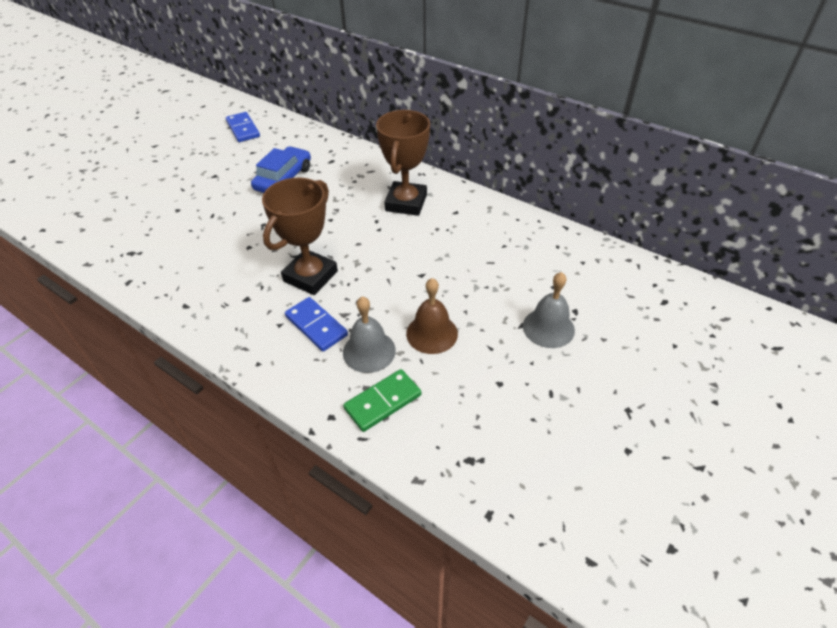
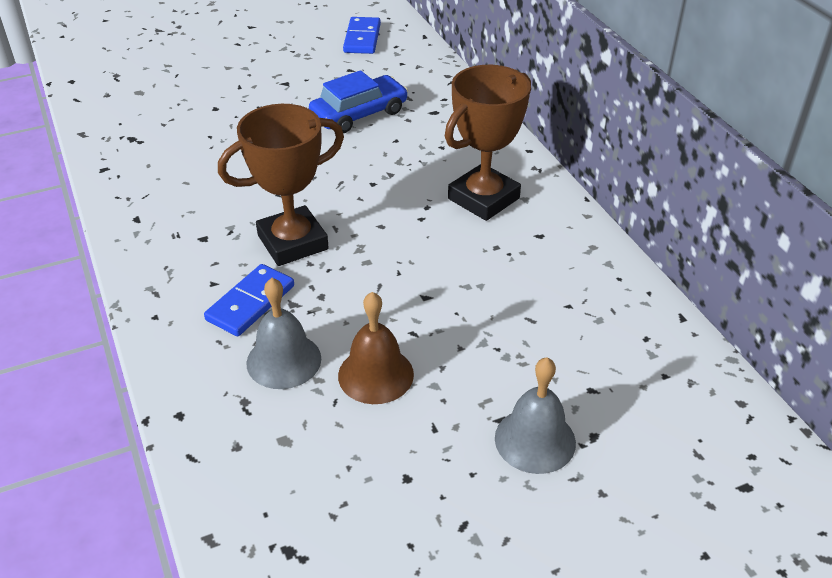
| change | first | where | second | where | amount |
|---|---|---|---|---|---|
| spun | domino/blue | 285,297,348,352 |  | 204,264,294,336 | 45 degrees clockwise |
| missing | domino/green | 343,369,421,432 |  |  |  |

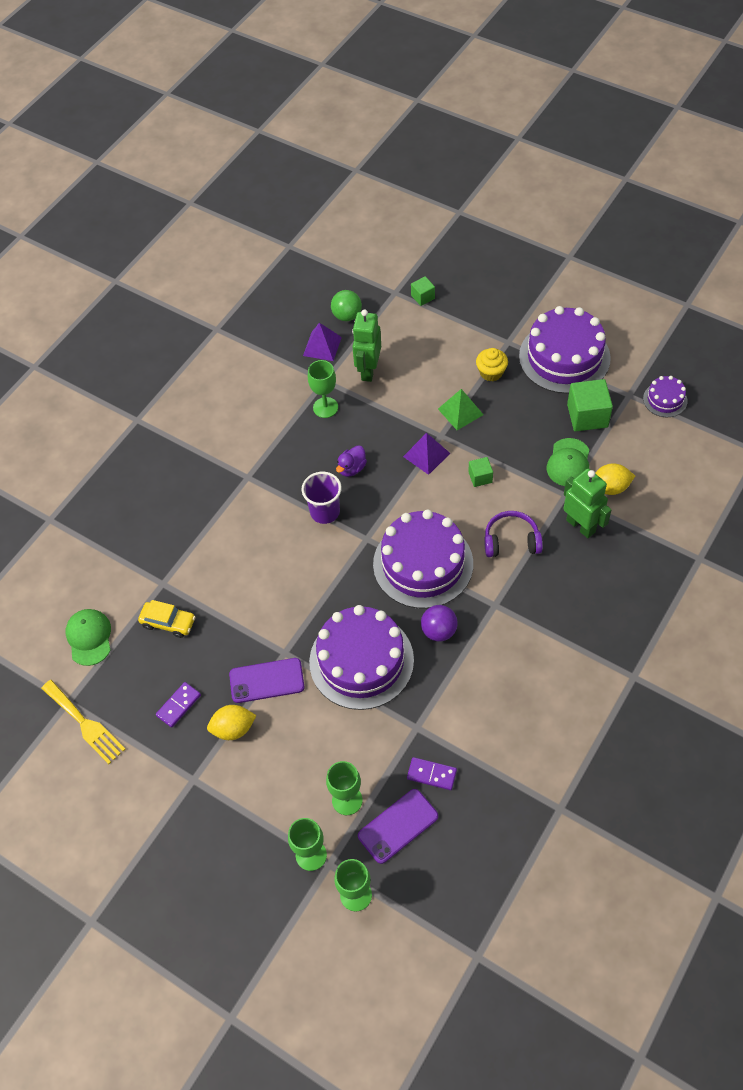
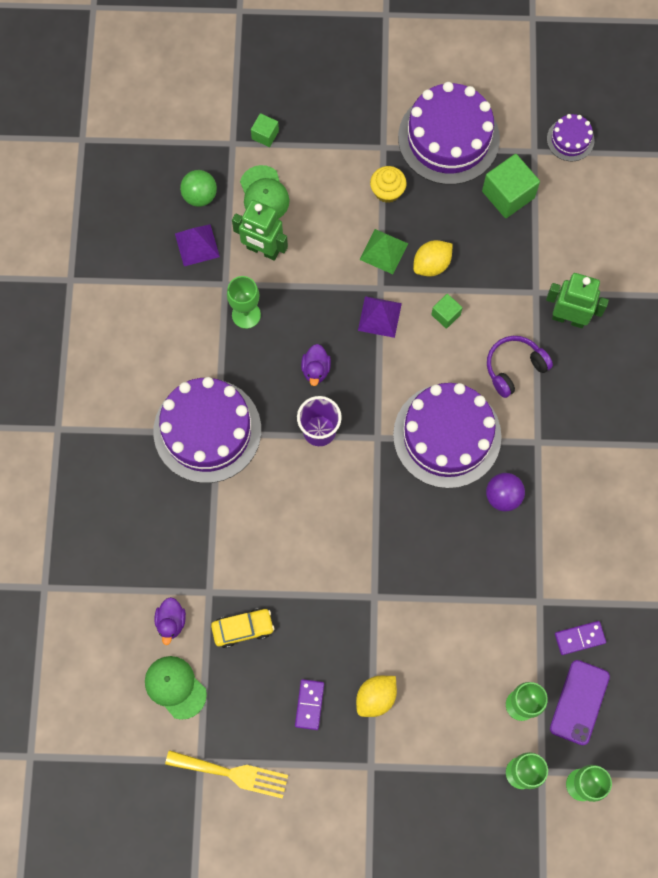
| change | first | where | second | where | amount |
|---|---|---|---|---|---|
| spun | robot/green | 352,309,381,382 |  | 232,200,288,261 | 45 degrees counterclockwise |
| relocated | cap/green | 547,438,589,486 |  | 240,165,289,219 |  |
| relocated | lemon/yellow | 595,463,635,495 |  | 413,240,453,276 |  |
| relocated | cake/purple | 309,605,414,710 |  | 153,377,261,483 |  |
| missing | phone/purple | 229,658,305,703 |  |  |  |
| appeared |  |  | duck/purple | 155,597,186,645 |  |

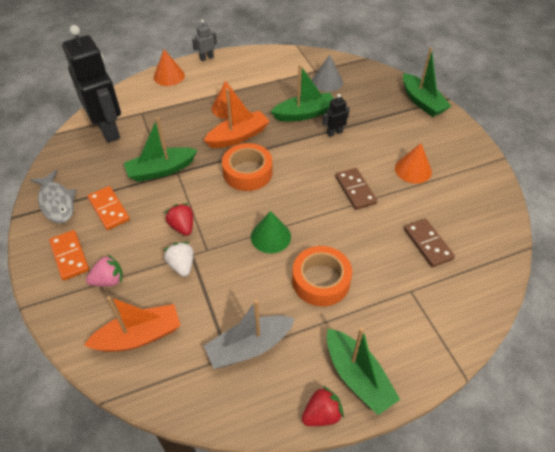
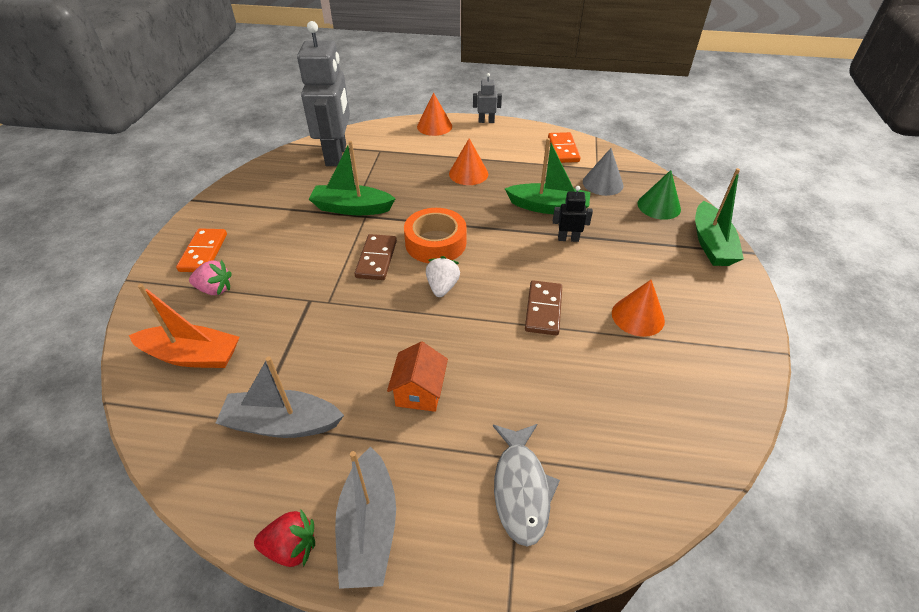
| change | first | where | second | where | amount |
|---|---|---|---|---|---|
| colour | robot/black | 62,25,121,143 | robot/grey | 297,21,350,166 |  |
| missing | boat/orange | 204,88,270,148 |  |  |  |
| relocated | fish/grey | 30,170,76,223 |  | 493,424,560,547 |  |
| relocated | domino/orange | 88,186,130,230 |  | 548,132,580,163 |  |
| missing | strawberry/red | 165,203,193,236 |  |  |  |
| relocated | cone/green | 251,211,291,253 |  | 637,170,681,220 |  |
| relocated | domino/brown | 404,219,455,268 |  | 355,234,397,280 |  |
| relocated | strawberry/white | 163,242,194,277 |  | 426,256,460,297 |  |
| exchanged | tape/orange | 292,246,352,306 | house/orange | 387,341,448,412 |  |
| colour | boat/green | 327,327,400,415 | boat/grey | 335,447,396,589 |  |

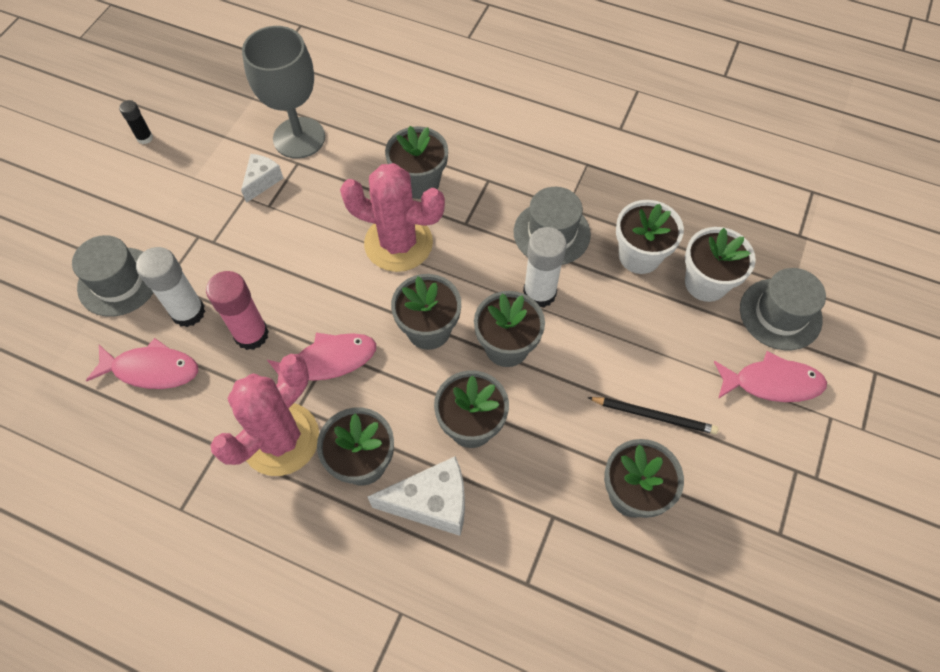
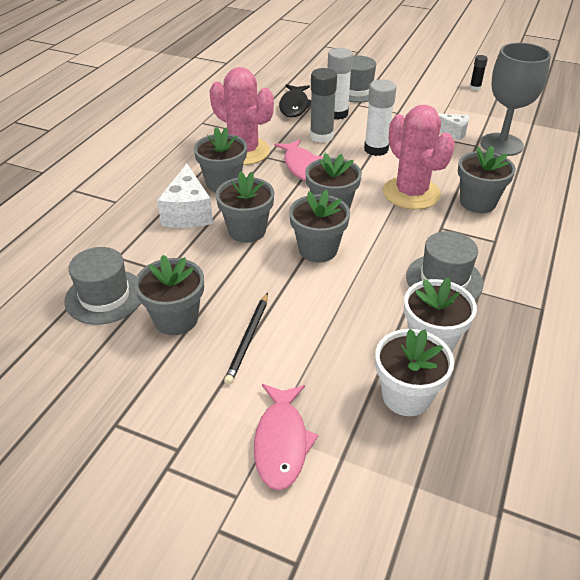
| change | first | where | second | where | amount |
|---|---|---|---|---|---|
| spun | cactus/pink | 340,163,445,272 |  | 383,105,455,210 | 45 degrees counterclockwise |
| relocated | glue stick/white | 523,227,567,308 |  | 364,79,397,156 |  |
| relocated | hat/grey | 740,268,826,350 |  | 64,247,141,325 |  |
| colour | glue stick/pink | 206,271,269,350 | glue stick/grey | 310,68,337,143 |  |
| colour | fish/pink | 86,338,198,389 | fish/black | 279,84,311,118 |  |

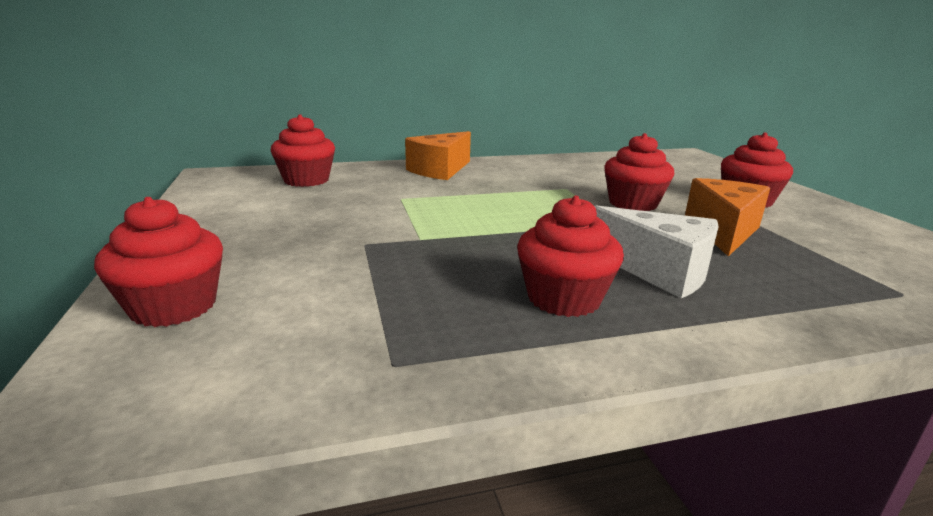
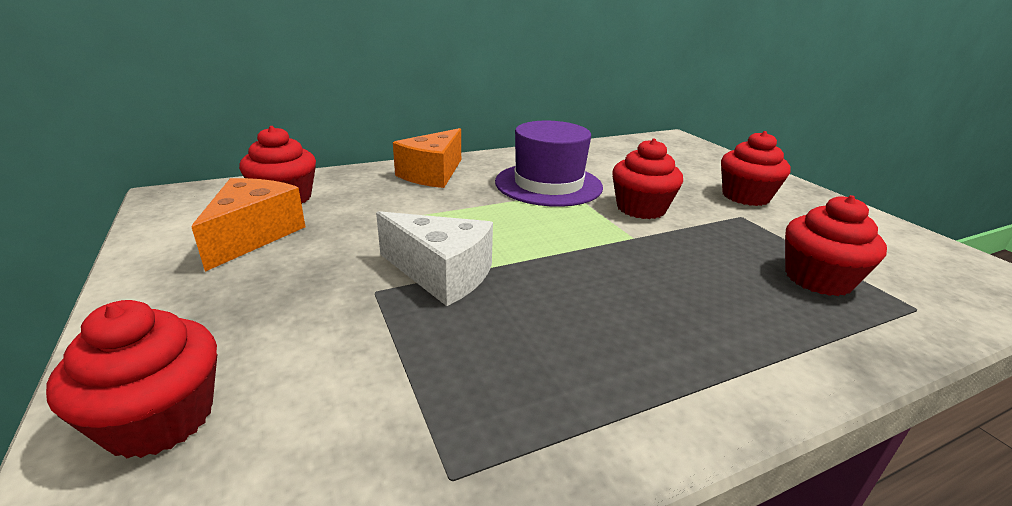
| change | first | where | second | where | amount |
|---|---|---|---|---|---|
| relocated | cheese/orange | 685,178,770,256 |  | 192,178,305,272 |  |
| relocated | cupcake/red | 517,195,624,317 |  | 785,195,887,296 |  |
| relocated | cheese/white | 594,205,719,298 |  | 376,211,493,306 |  |
| appeared |  |  | hat/purple | 495,121,603,207 |  |

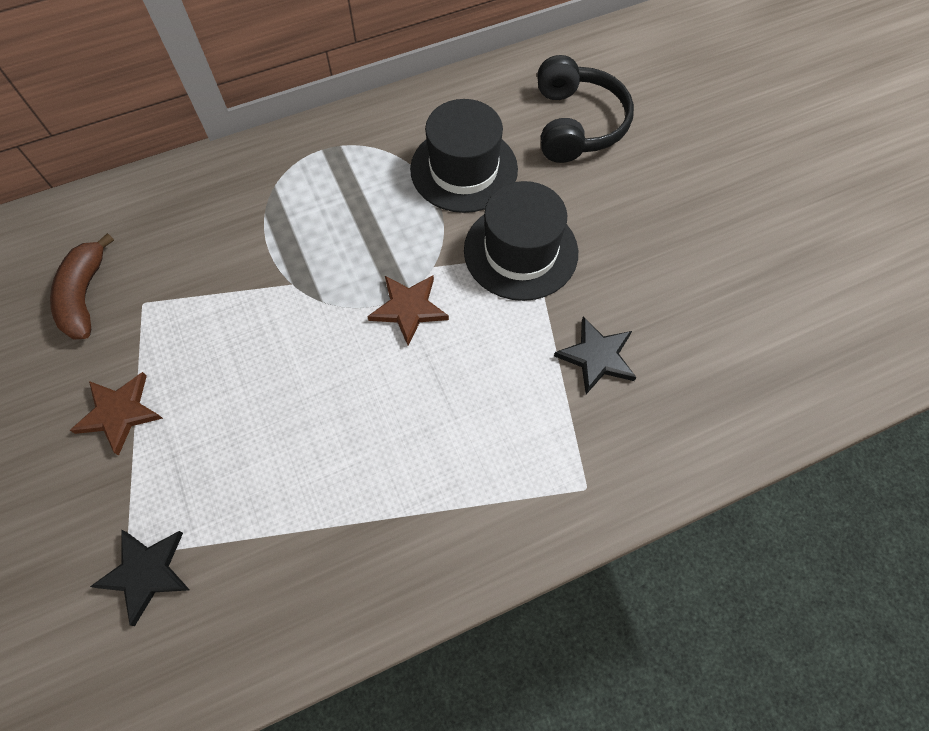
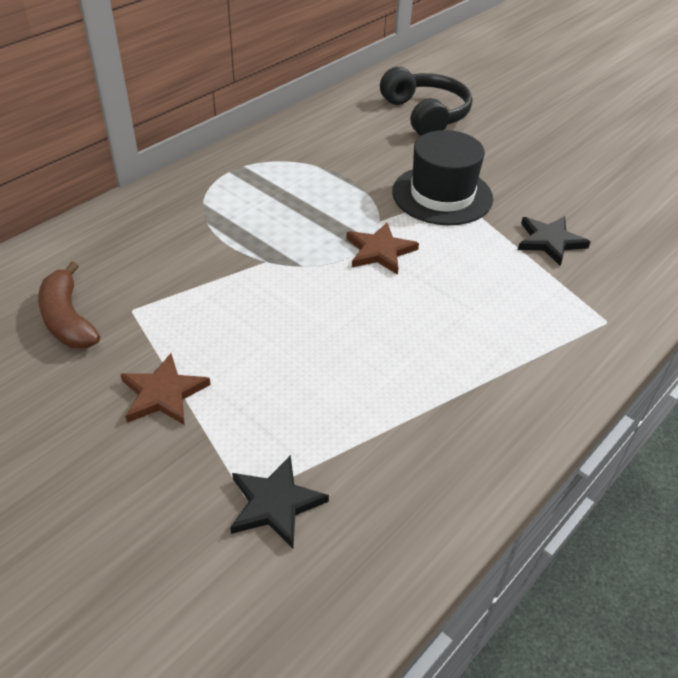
| change | first | where | second | where | amount |
|---|---|---|---|---|---|
| missing | hat/black | 410,99,518,213 |  |  |  |

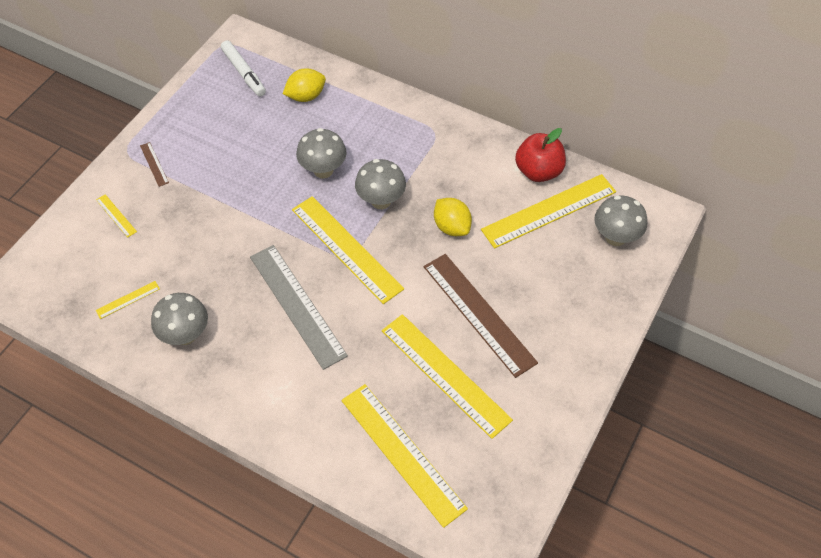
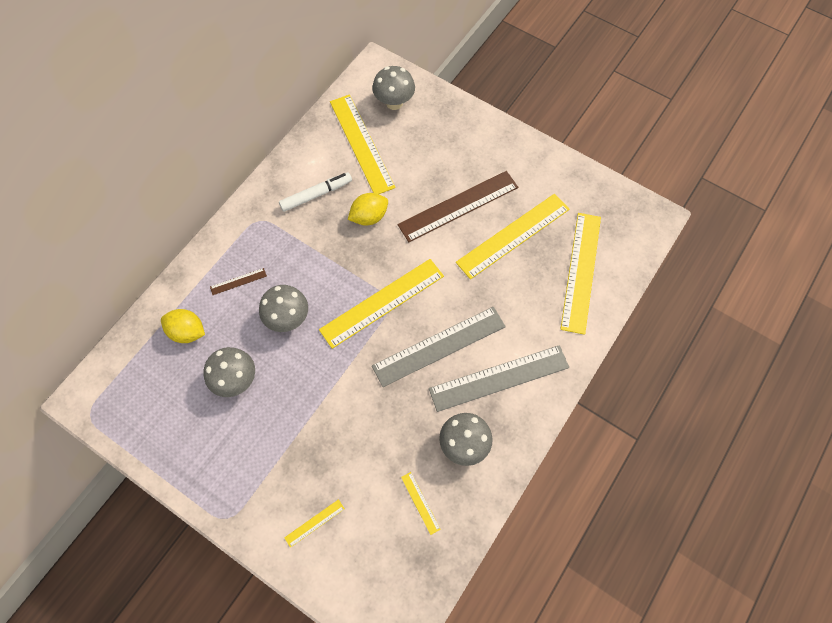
| change | first | where | second | where | amount |
|---|---|---|---|---|---|
| relocated | marker/white | 221,41,266,97 |  | 279,172,352,212 |  |
| spun | lemon/yellow | 283,68,326,102 |  | 161,309,205,343 | 45 degrees counterclockwise |
| missing | apple/red | 515,128,566,182 |  |  |  |
| relocated | ruler/brown | 140,142,169,187 |  | 210,268,267,295 |  |
| relocated | mushroom/grey | 355,159,406,209 |  | 203,347,255,397 |  |
| spun | ruler/yellow | 341,384,468,528 |  | 560,213,601,335 | 45 degrees counterclockwise |
| appeared |  |  | ruler/grey | 429,345,569,412 |  |

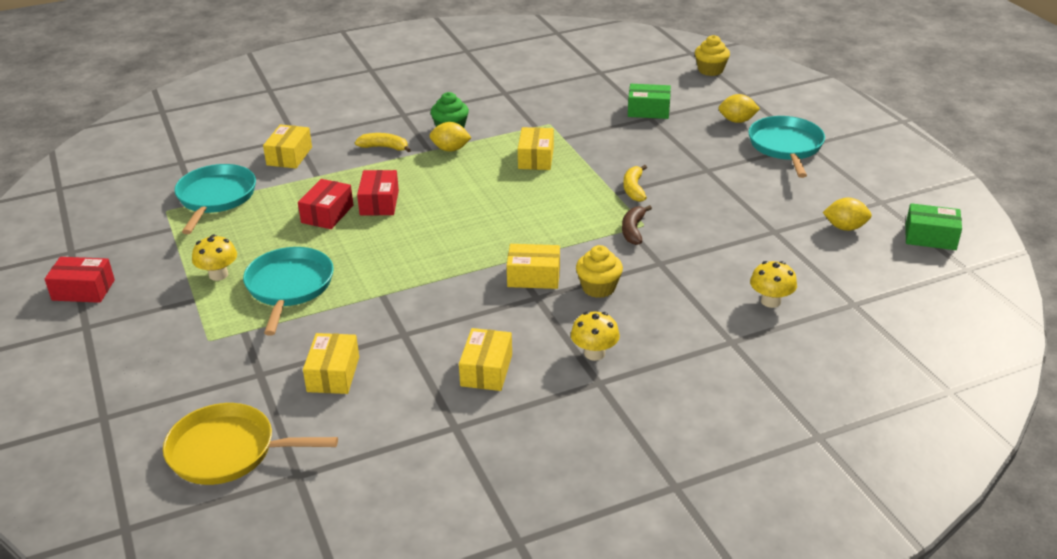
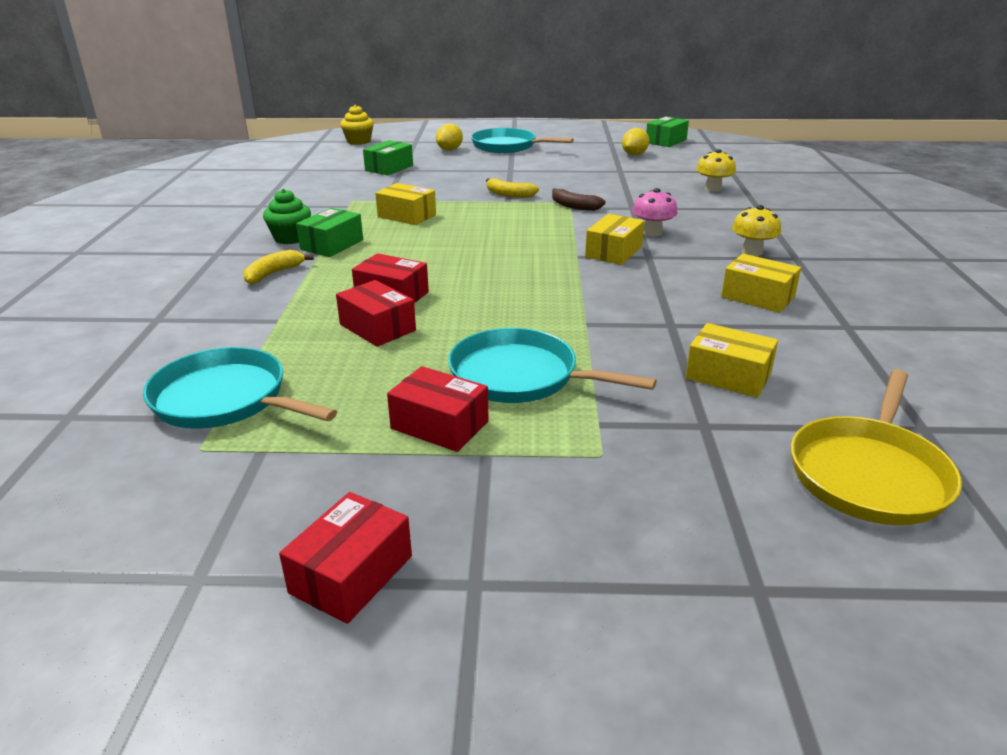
| change | first | where | second | where | amount |
|---|---|---|---|---|---|
| exchanged | lemon/yellow | 430,122,472,151 | box/green | 296,208,363,257 |  |
| missing | box/yellow | 263,125,312,169 |  |  |  |
| exchanged | mushroom/yellow | 192,235,237,281 | box/red | 387,366,489,452 |  |
| exchanged | cupcake/yellow | 576,245,623,298 | mushroom/pink | 632,188,678,237 |  |

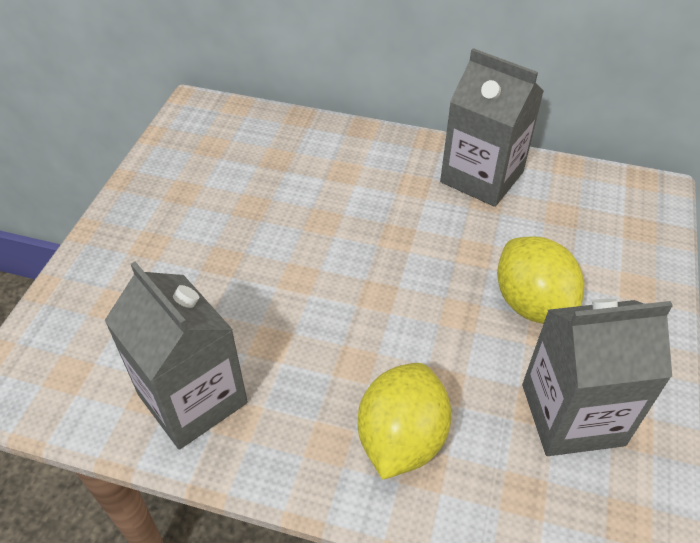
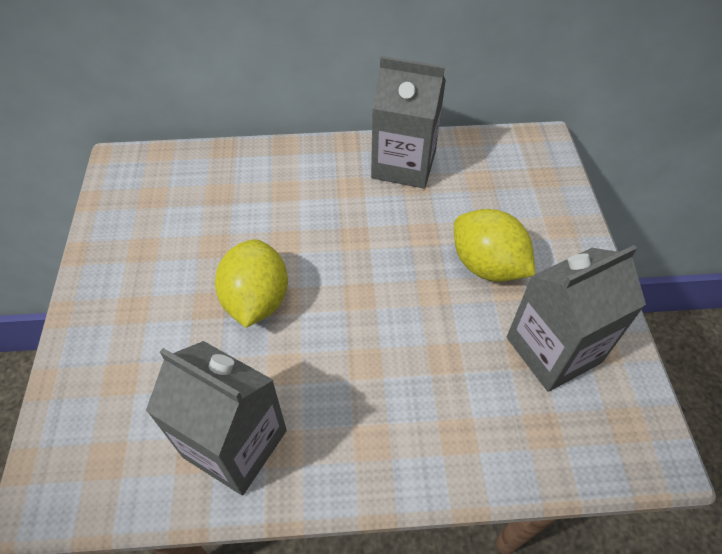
| change | first | where | second | where | amount |
|---|---|---|---|---|---|
| relocated | lemon/yellow | 358,363,451,479 |  | 215,239,288,328 |  |

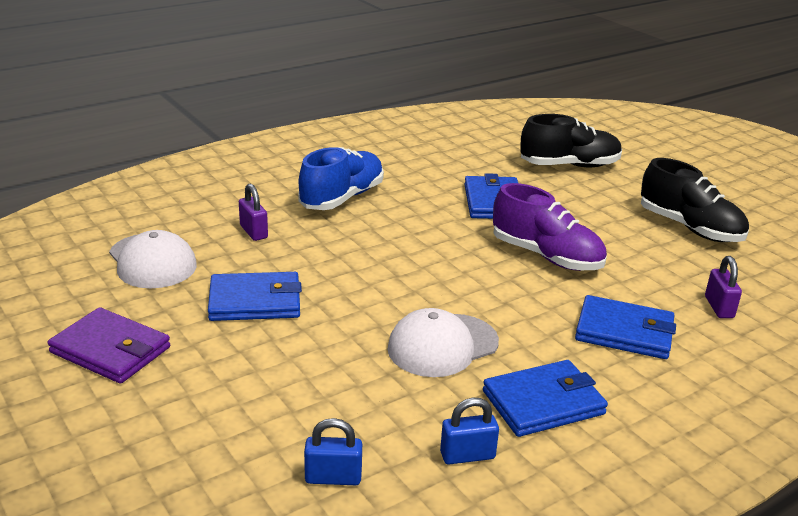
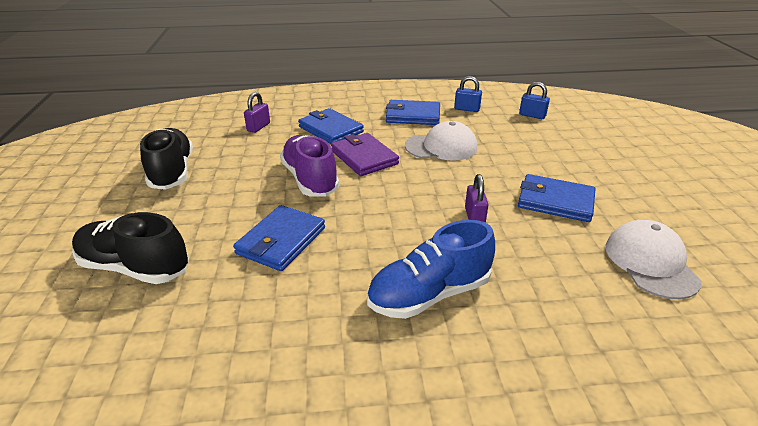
| change | first | where | second | where | amount |
|---|---|---|---|---|---|
| relocated | padlock/purple | 239,183,268,241 |  | 465,174,488,223 |  |
| relocated | wallet/purple | 48,307,170,384 |  | 331,133,399,176 |  |

